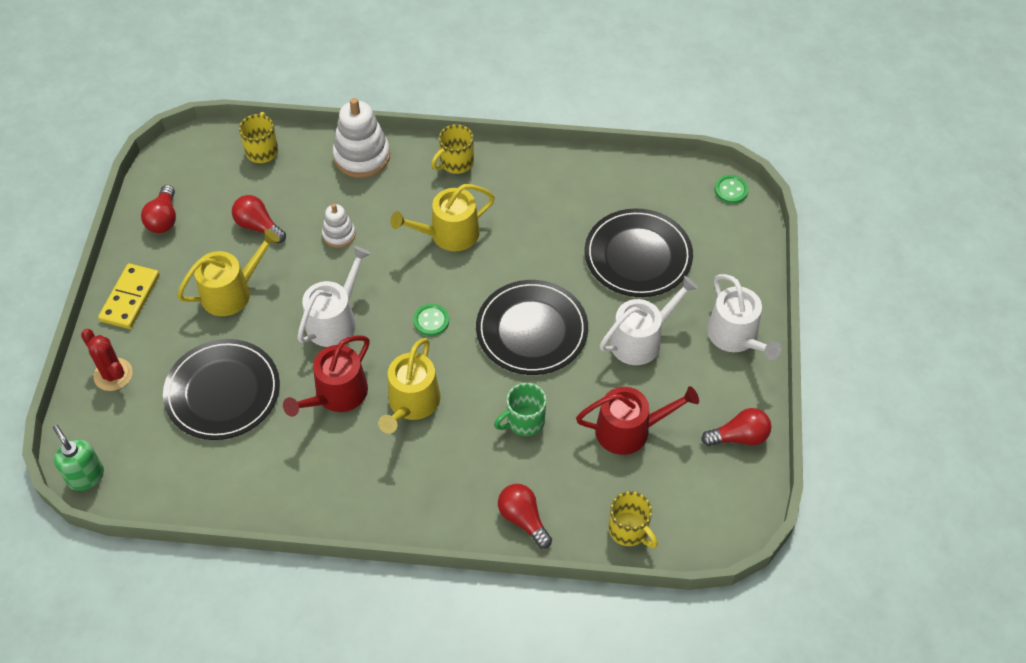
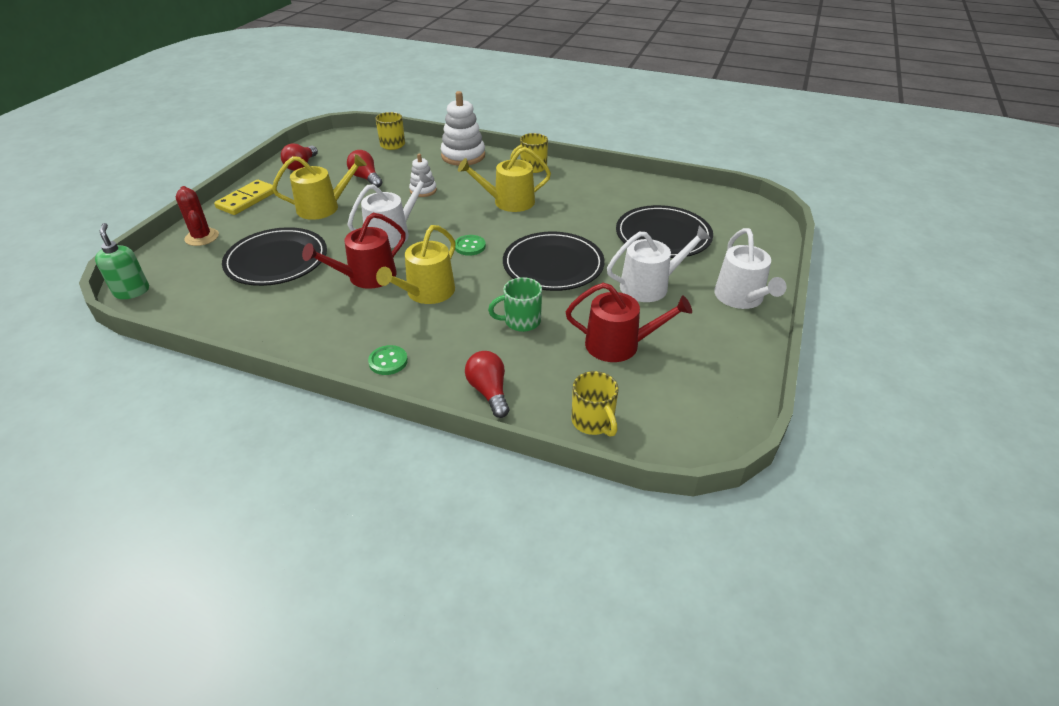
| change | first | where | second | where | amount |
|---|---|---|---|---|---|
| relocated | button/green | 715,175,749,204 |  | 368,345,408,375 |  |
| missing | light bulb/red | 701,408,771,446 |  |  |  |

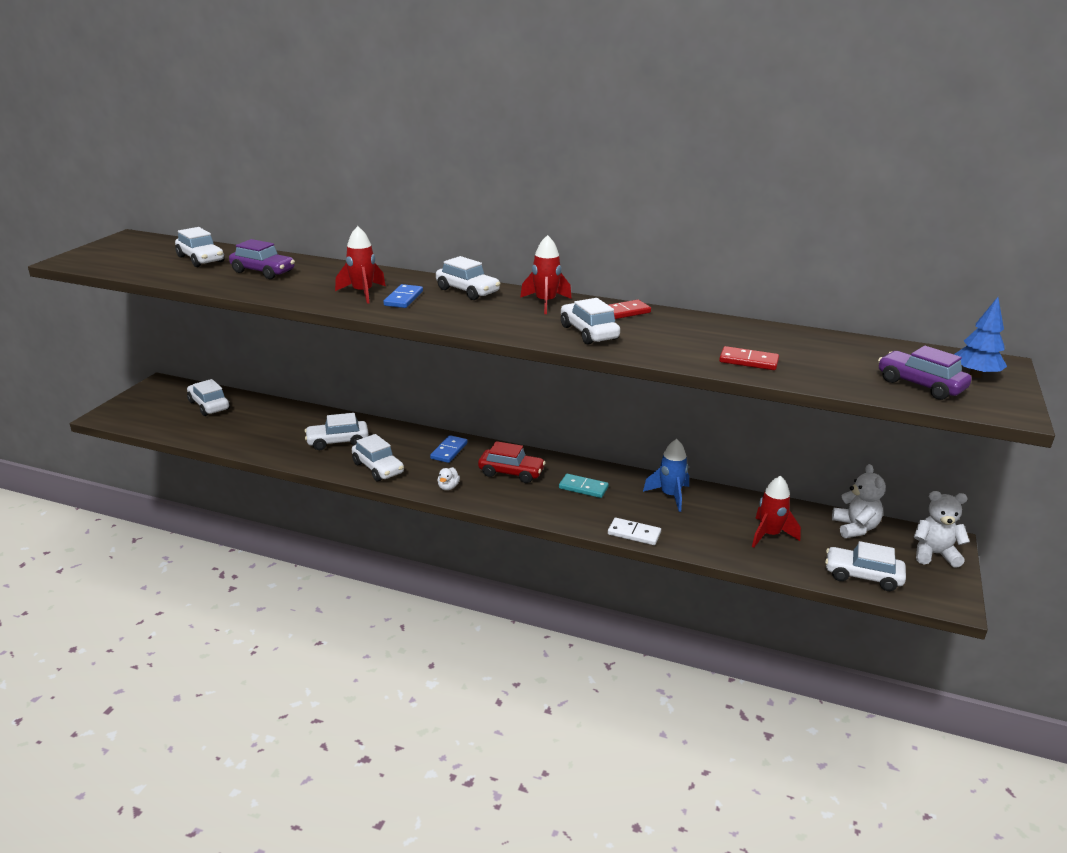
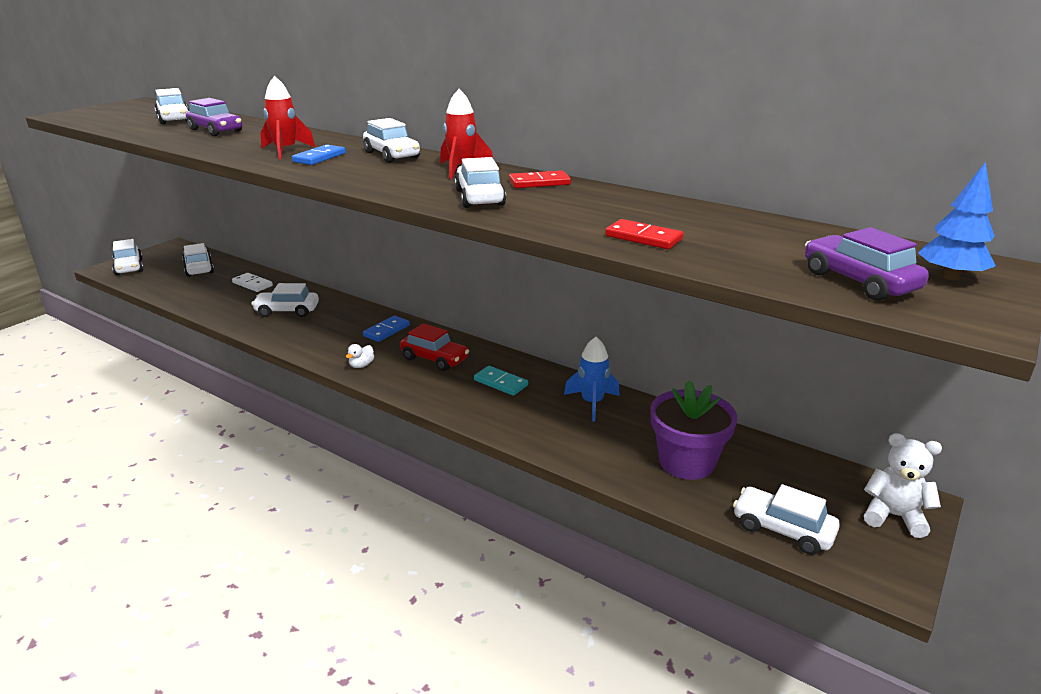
| change | first | where | second | where | amount |
|---|---|---|---|---|---|
| relocated | car/white | 352,434,404,481 |  | 112,239,143,275 |  |
| missing | teddy bear/white | 832,464,886,538 |  |  |  |
| exchanged | rocket/red | 752,475,801,548 | flower pot/purple | 651,380,738,480 |  |
| relocated | domino/white | 608,518,661,545 |  | 232,273,273,292 |  |

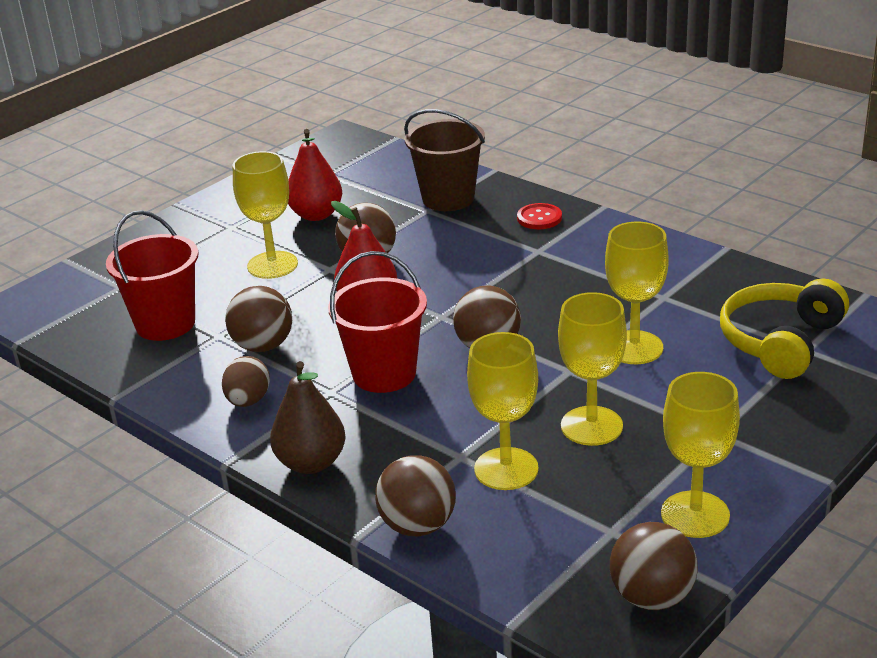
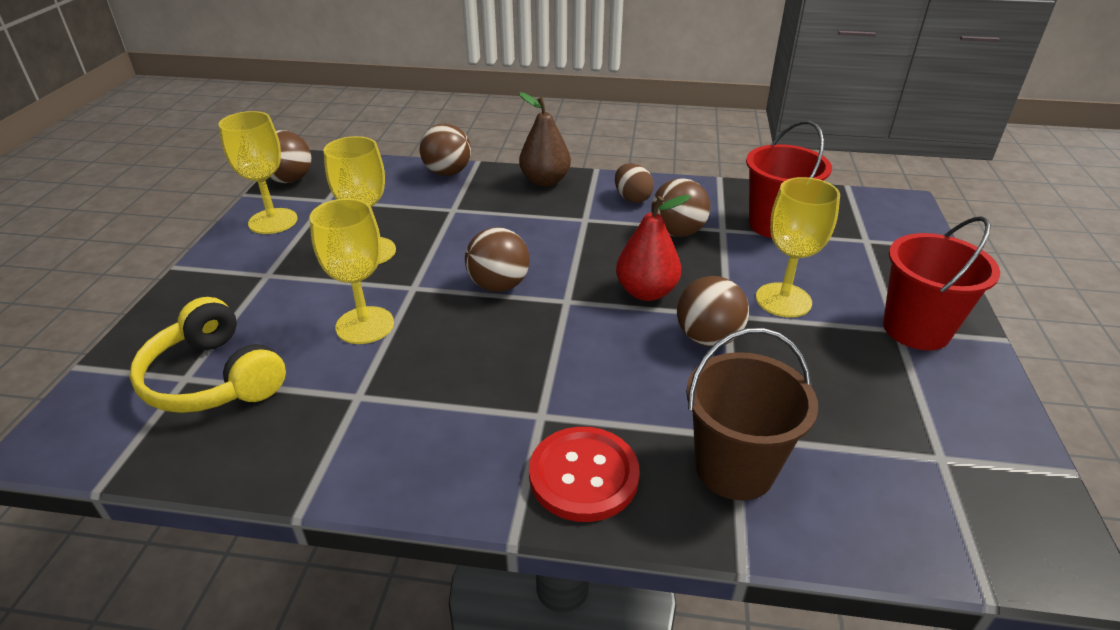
| change | first | where | second | where | amount |
|---|---|---|---|---|---|
| missing | pear/red | 288,129,342,221 |  |  |  |
| size | button/red | 517,203,562,229 |  | 529,427,640,522 | x1.67 |
| relocated | bucket/red | 328,251,427,393 |  | 883,216,1000,350 |  |
| spun | headphones/yellow | 720,278,849,379 |  | 130,297,286,413 | 135 degrees clockwise |
| missing | goblet/yellow | 467,332,539,490 |  |  |  |

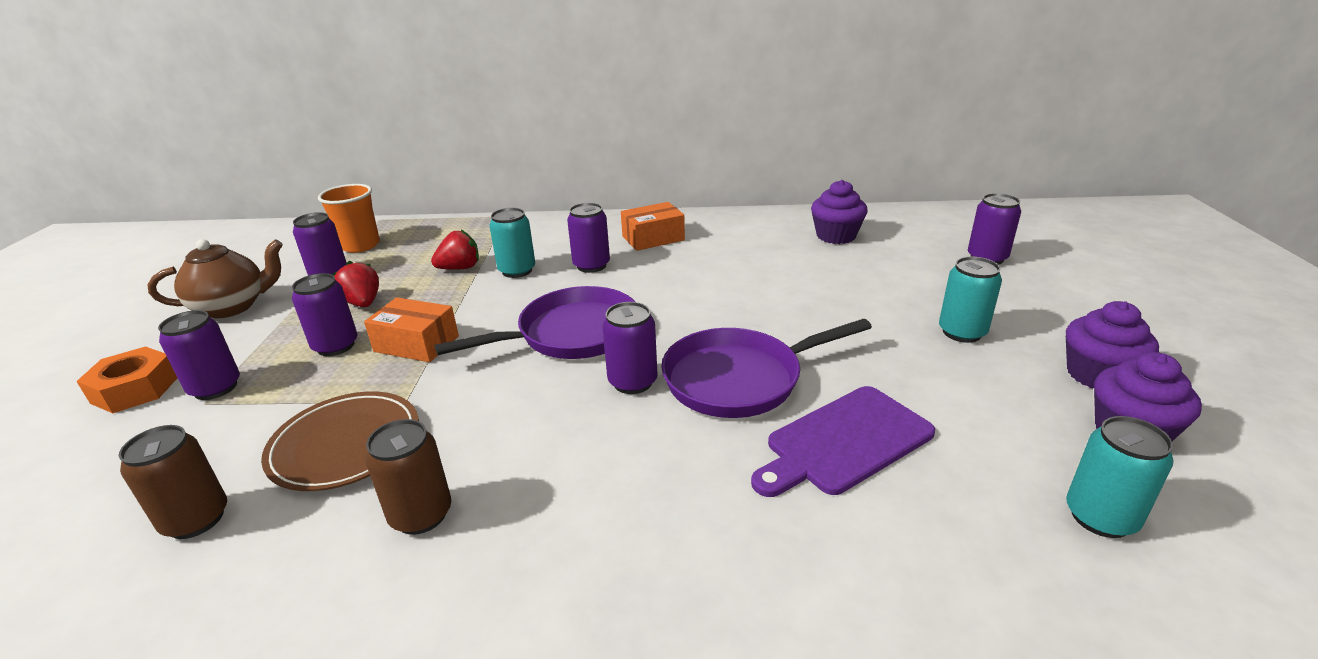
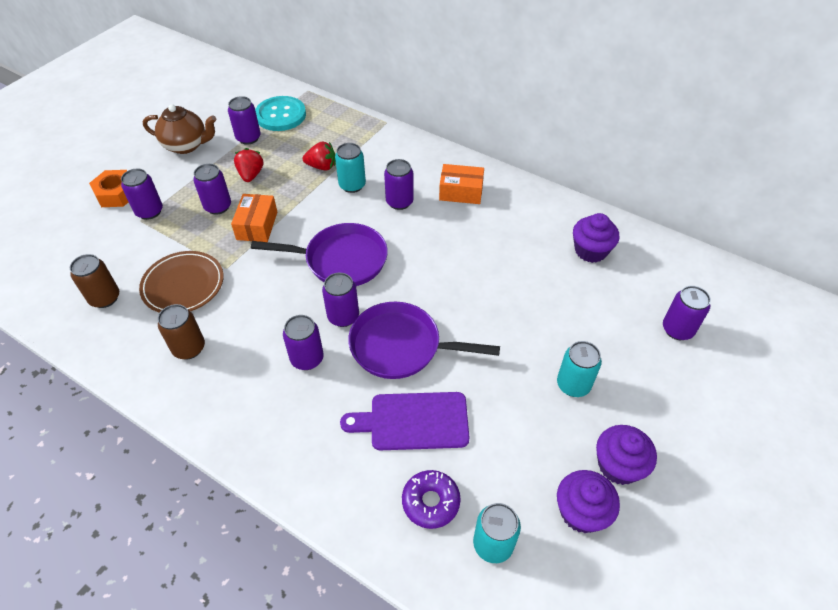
| change | first | where | second | where | amount |
|---|---|---|---|---|---|
| exchanged | cup/orange | 318,184,380,253 | button/turquoise | 255,96,306,131 |  |
| spun | box/orange | 364,297,459,362 |  | 231,194,277,242 | 45 degrees clockwise |
| appeared |  |  | can/purple | 283,315,324,370 |  |
| appeared |  |  | donut/purple | 402,470,461,529 |  |

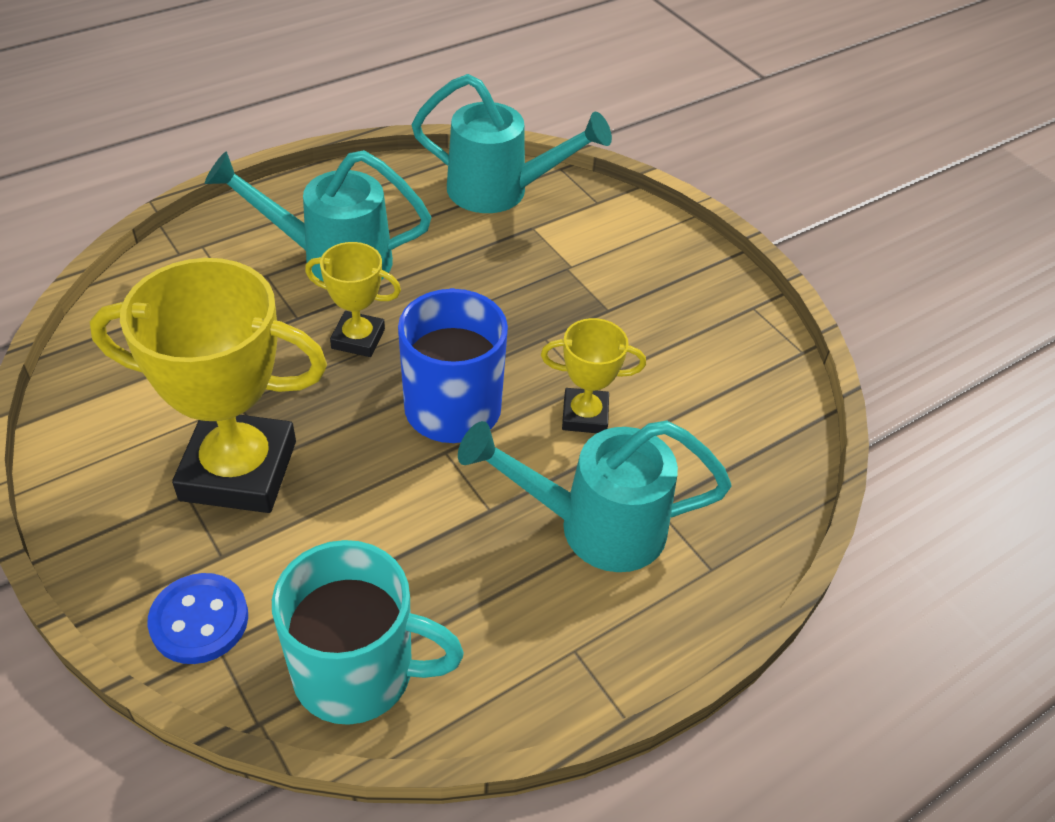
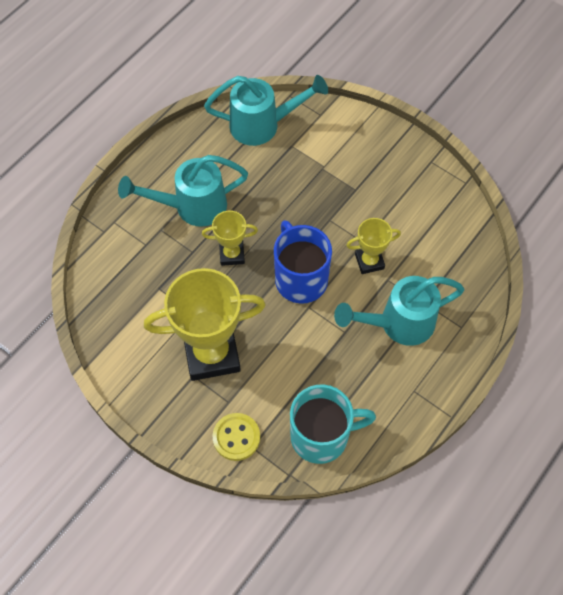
| change | first | where | second | where | amount |
|---|---|---|---|---|---|
| colour | button/blue | 148,573,248,664 | button/yellow | 213,413,260,461 |  |

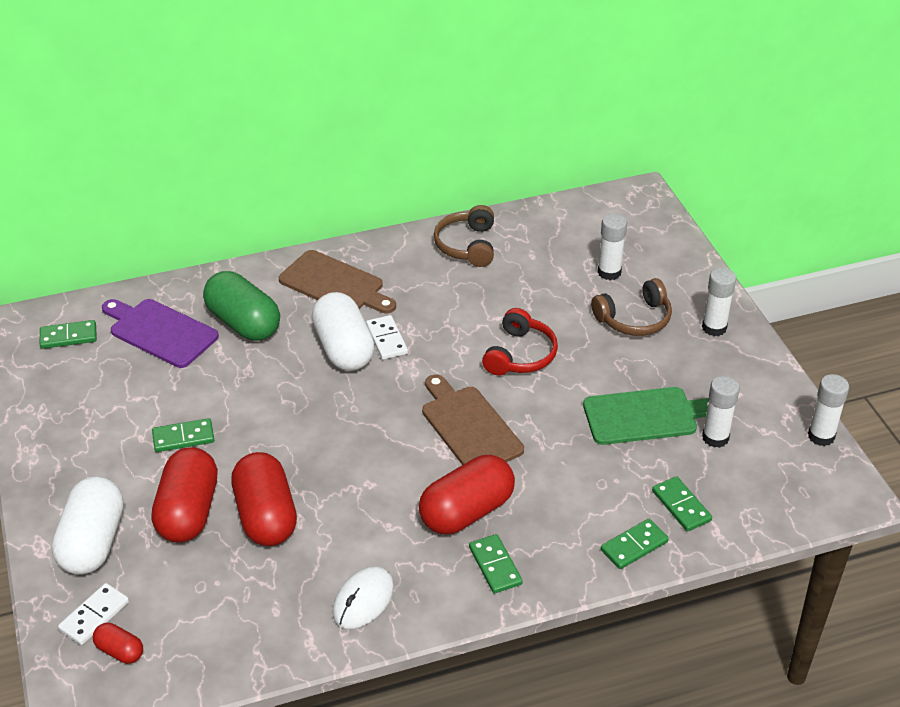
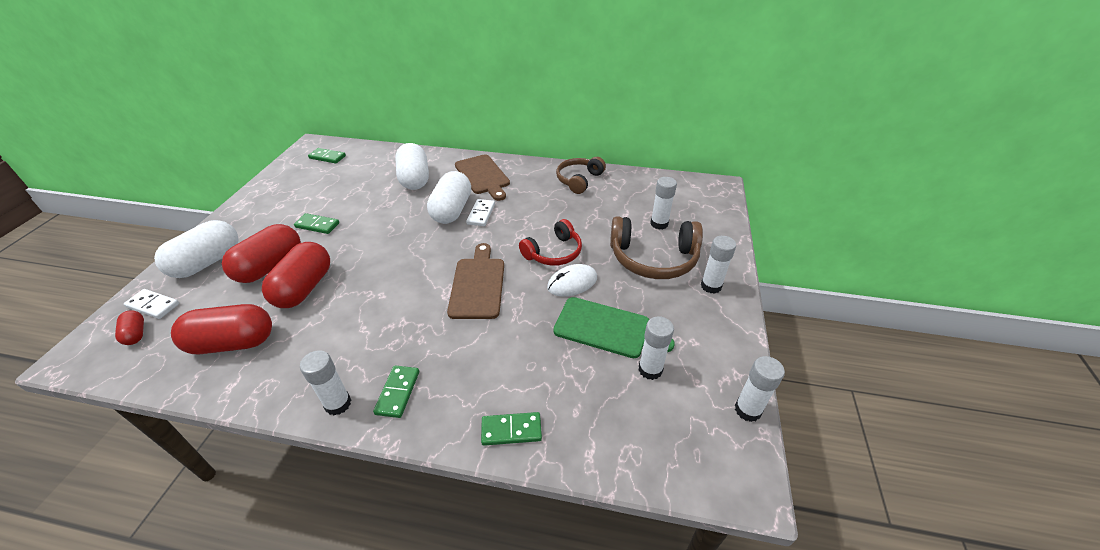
| change | first | where | second | where | amount |
|---|---|---|---|---|---|
| colour | capsule/green | 203,271,280,341 | capsule/white | 395,143,429,190 |  |
| size | headphones/brown | 591,278,672,336 |  | 610,216,703,279 | x1.51 |
| missing | cutting board/purple | 102,299,219,368 |  |  |  |
| relocated | capsule/red | 419,455,515,534 |  | 171,304,272,354 |  |
| missing | domino/green | 652,476,712,532 |  |  |  |
| relocated | mouse/white | 333,566,394,629 |  | 547,264,597,297 |  |
| spun | domino/white | 58,583,129,645 |  | 124,289,179,319 | 45 degrees clockwise |
| appeared |  |  | glue stick/white | 300,350,351,415 |  |

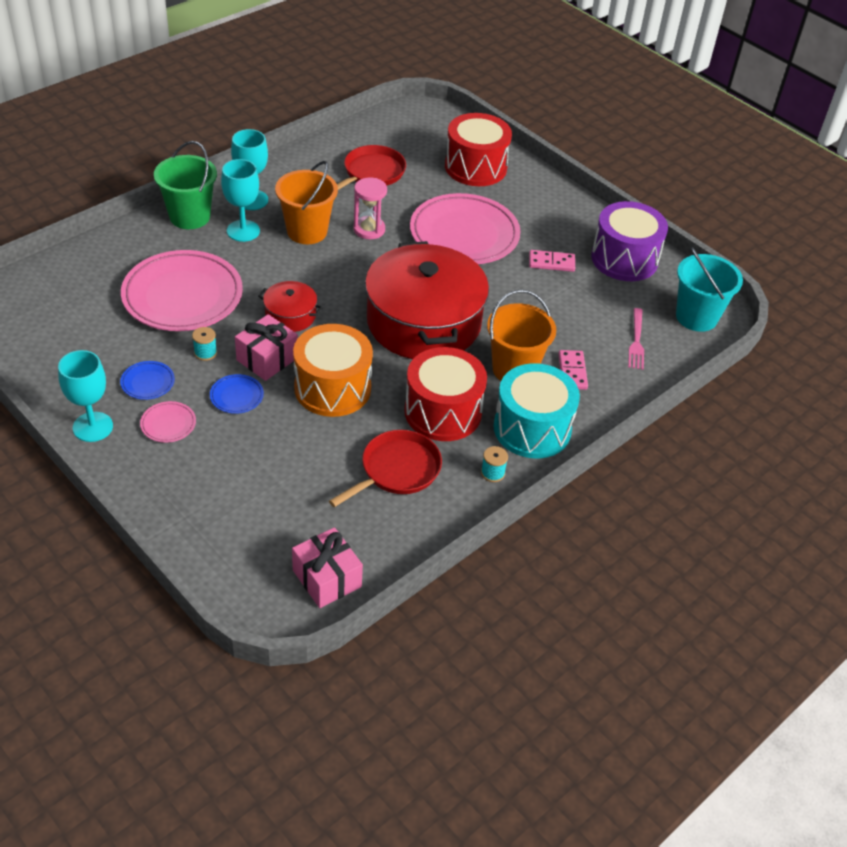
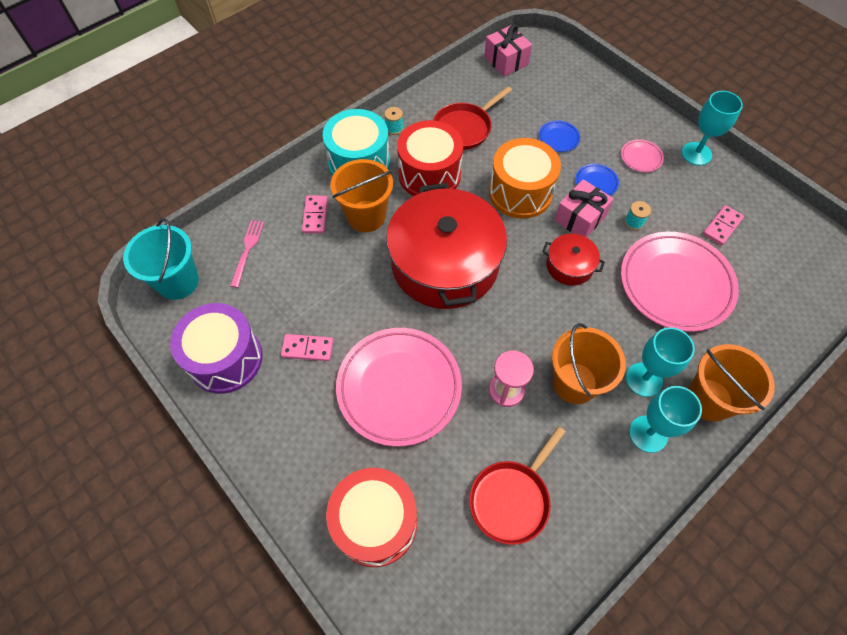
| change | first | where | second | where | amount |
|---|---|---|---|---|---|
| colour | bucket/green | 154,141,217,229 | bucket/orange | 688,344,775,422 |  |
| relocated | plate/blue | 120,361,175,400 |  | 539,120,580,152 |  |
| appeared |  |  | domino/pink | 703,205,744,246 |  |

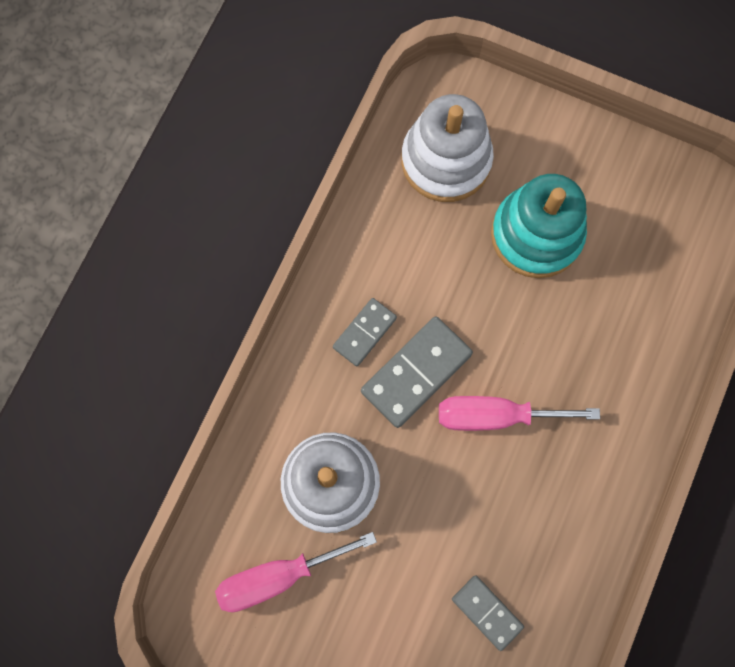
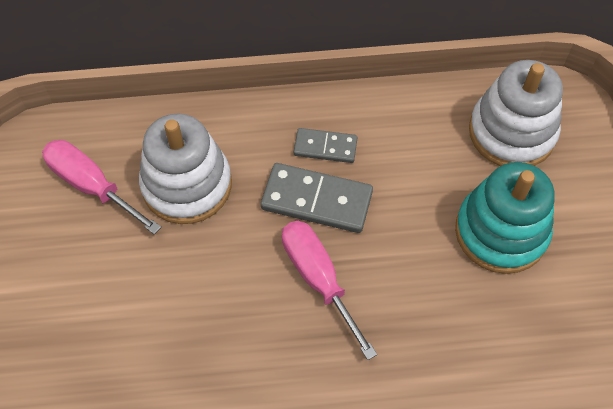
| change | first | where | second | where | amount |
|---|---|---|---|---|---|
| missing | domino/grey | 452,575,524,651 |  |  |  |

